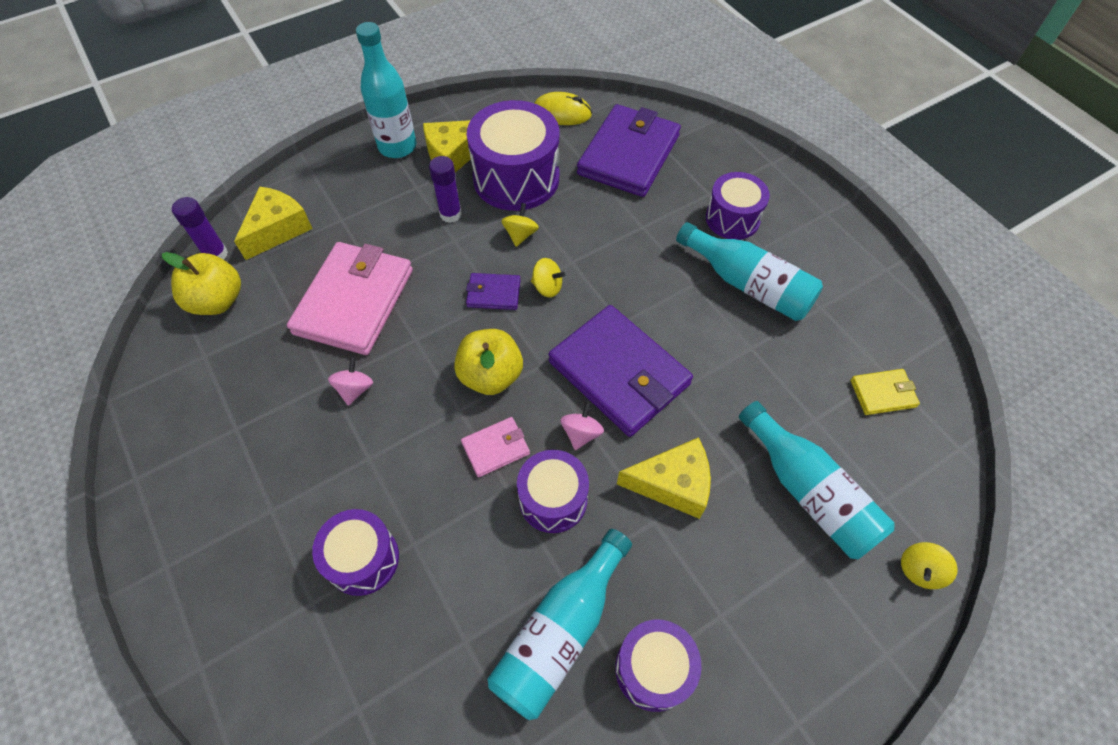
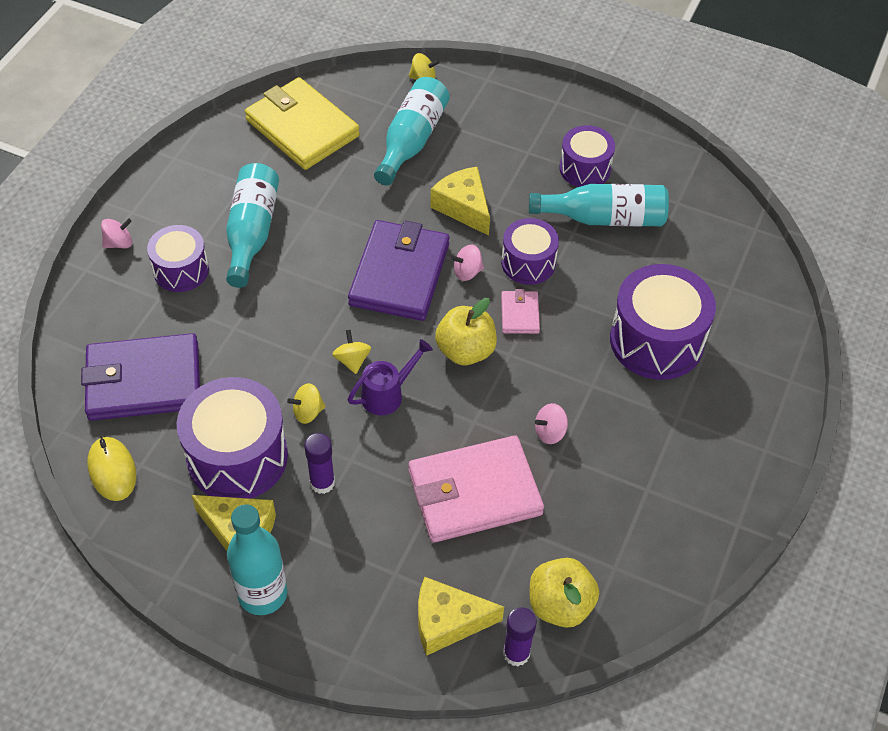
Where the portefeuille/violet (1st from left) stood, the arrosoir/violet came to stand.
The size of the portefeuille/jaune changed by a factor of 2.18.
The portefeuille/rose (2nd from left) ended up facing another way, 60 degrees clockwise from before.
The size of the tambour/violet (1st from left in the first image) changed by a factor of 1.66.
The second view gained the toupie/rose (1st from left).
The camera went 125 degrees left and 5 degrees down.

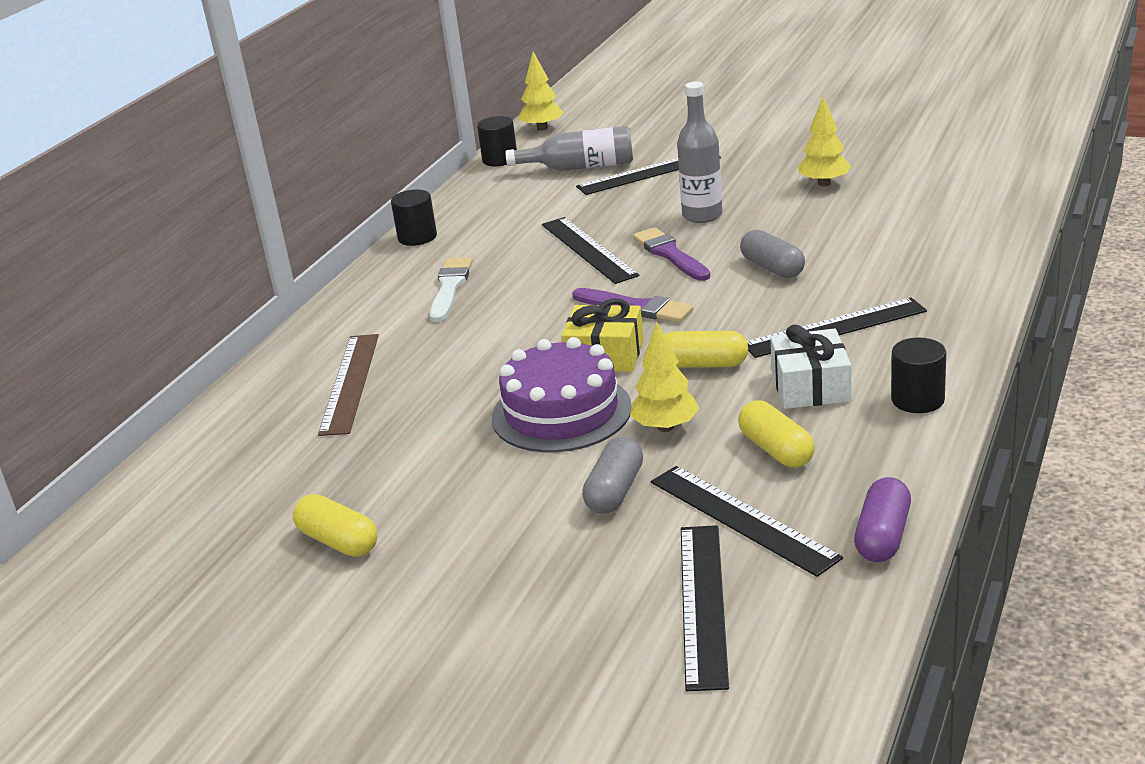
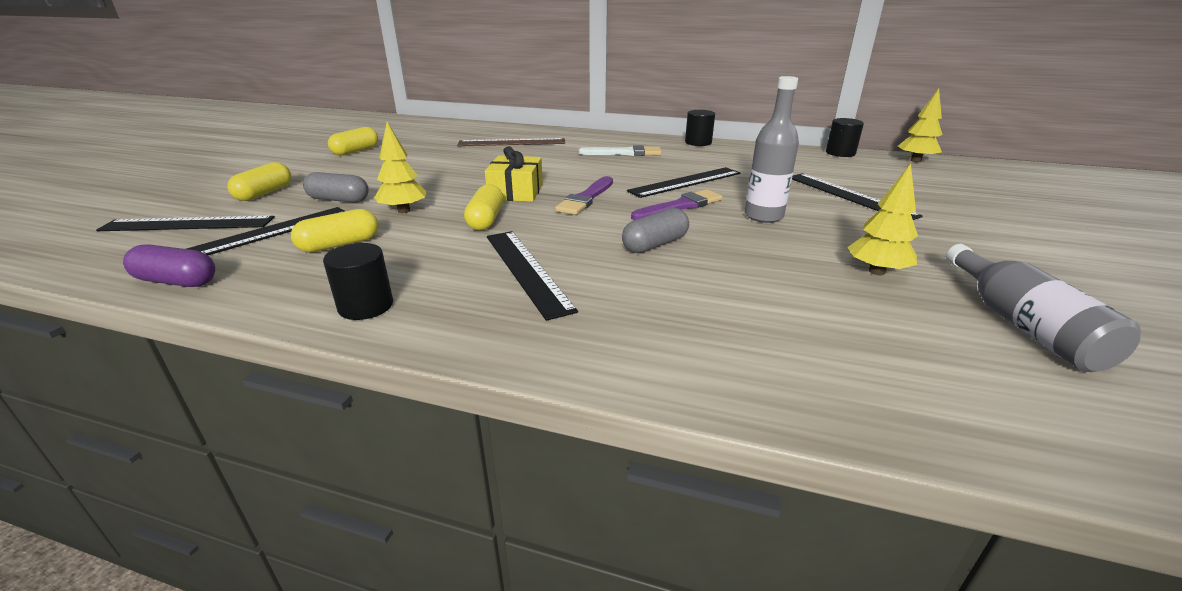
The bouteille/gris (1st from left in the first image) ended up elsewhere.
The second view lost the cadeau/blanc.
The second view lost the gâteau/violet.
The second view gained the gélule/jaune (1st from left).
The camera went 80 degrees right and 0 degrees up.

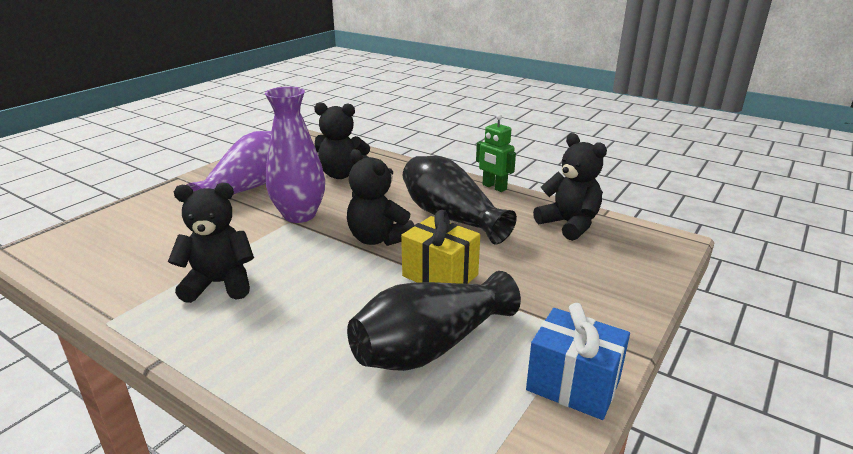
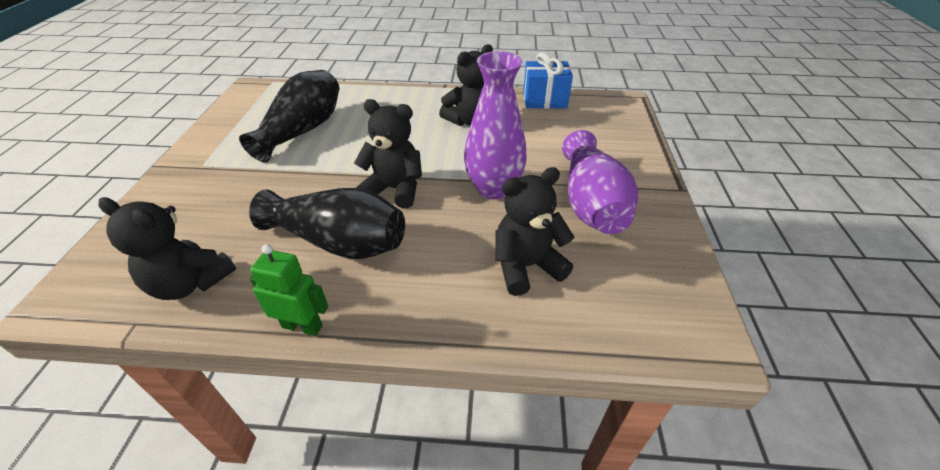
The second view lost the cadeau/jaune.
The cadeau/bleu ended up elsewhere.
The camera went 150 degrees right and 15 degrees up.

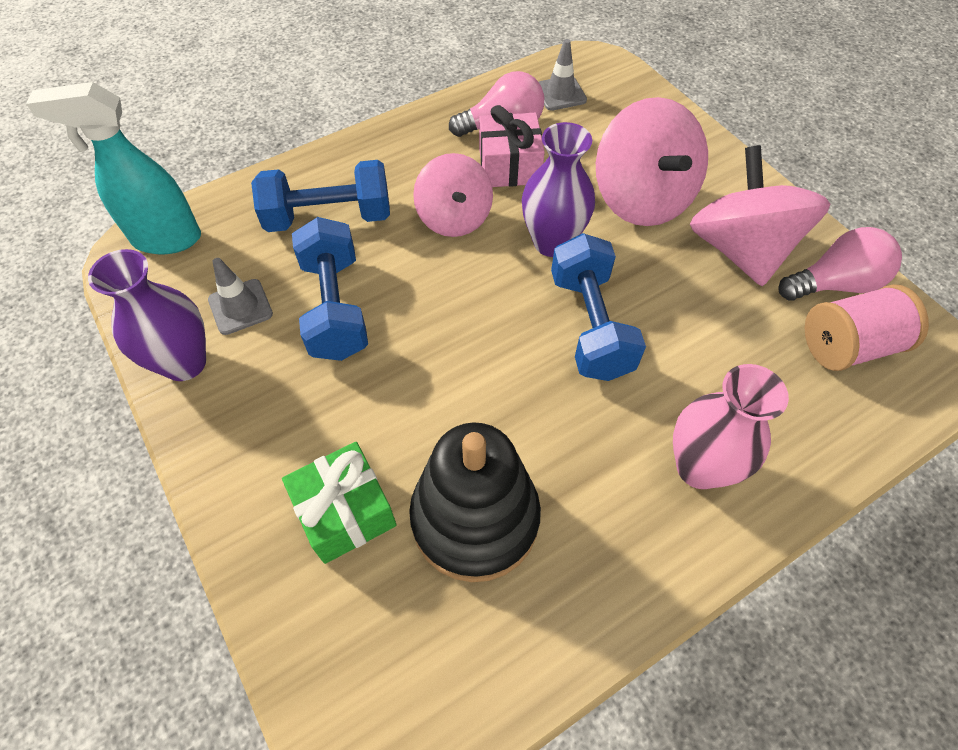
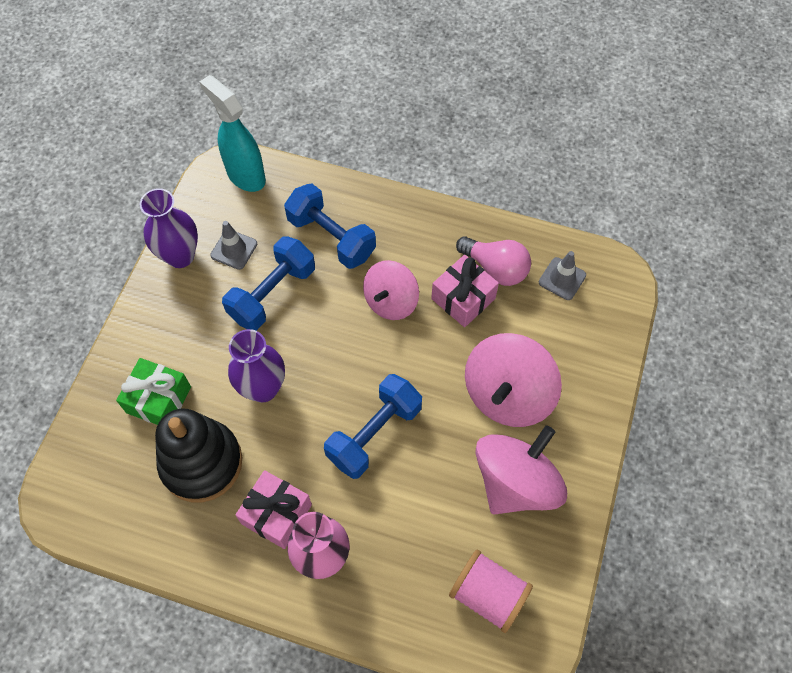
The vase/violet (2nd from left) ended up elsewhere.
The second view lost the ampoule/rose (2nd from left).
The second view gained the cadeau/rose (1st from left).
The camera went 50 degrees right and 5 degrees up.

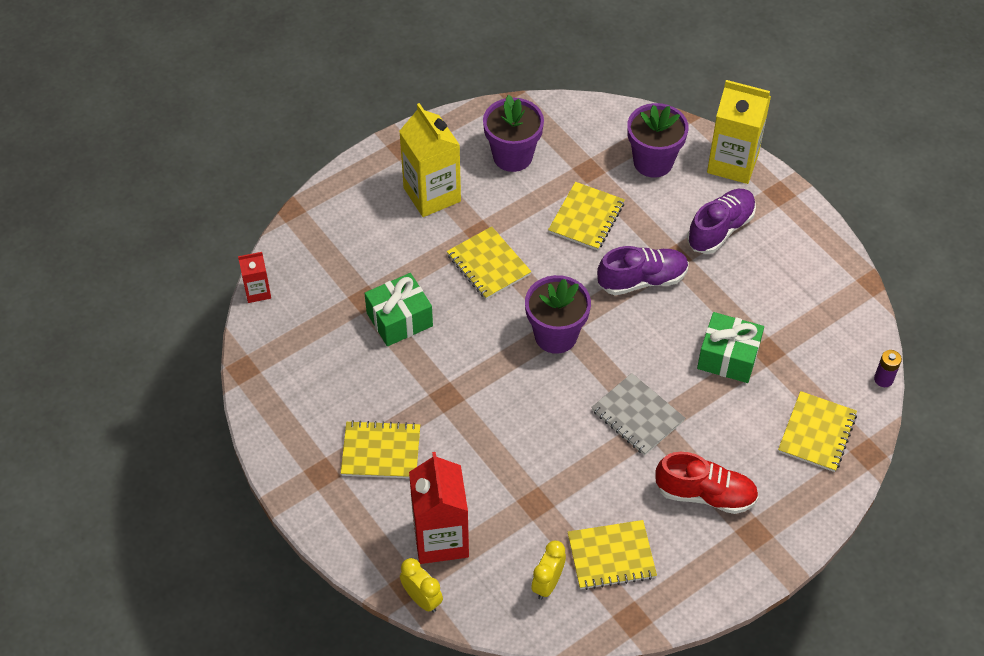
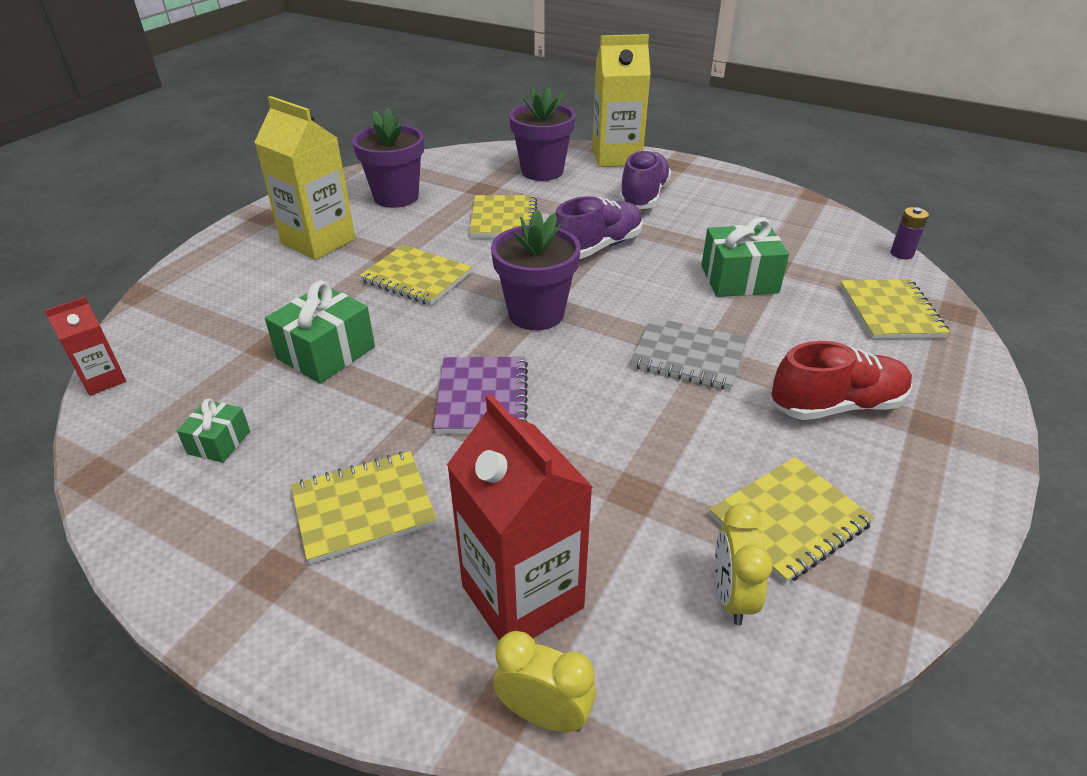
The second view gained the carnet/violet.
The second view gained the cadeau/vert (1st from left).
The camera went 25 degrees left and 15 degrees down.

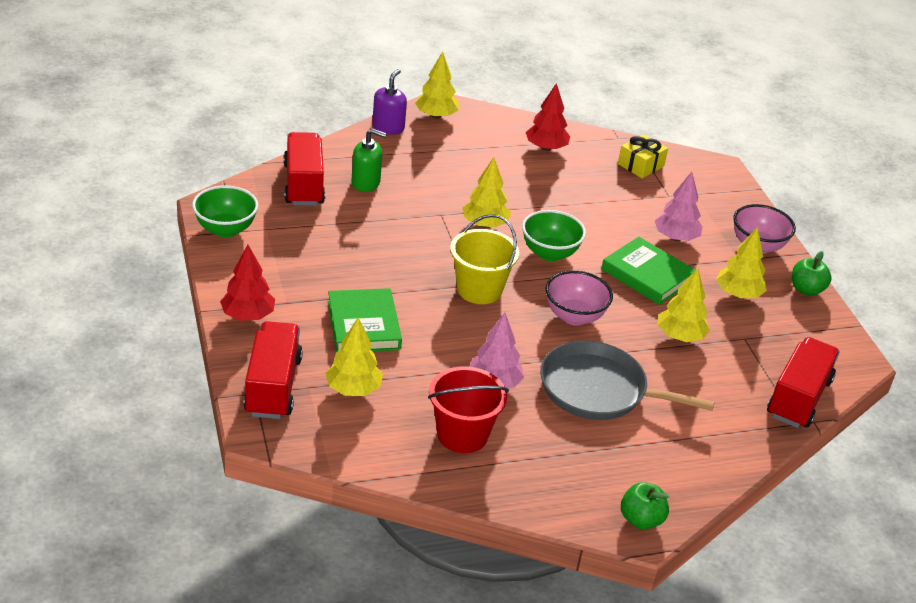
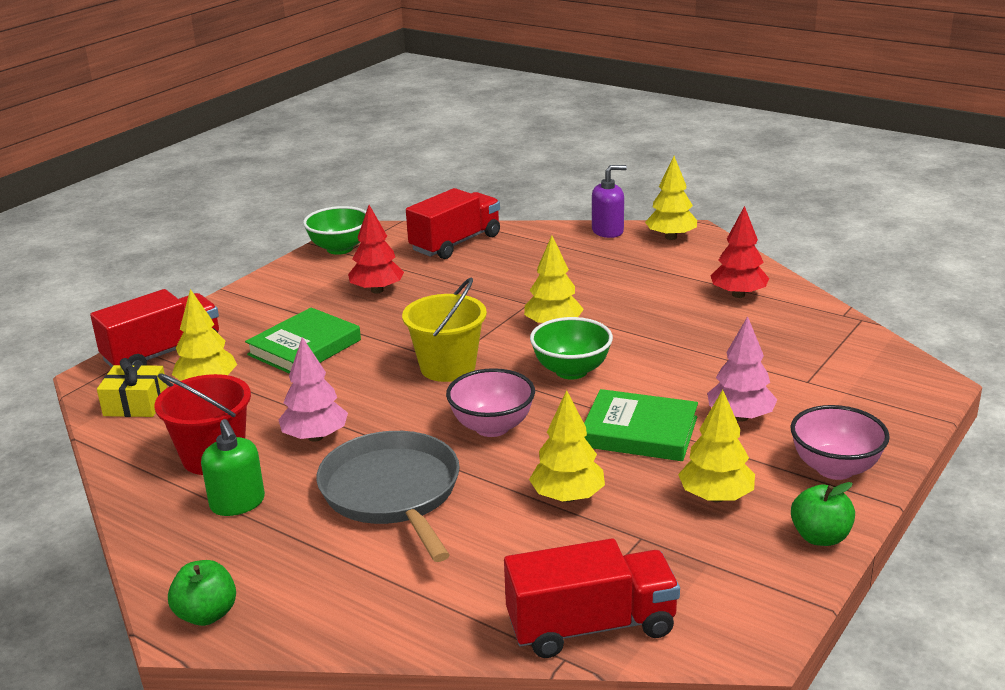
The distributeur de savon/vert ended up elsewhere.
The cadeau/jaune ended up elsewhere.
The livre/vert (2nd from left) ended up facing another way, 75 degrees counterclockwise from before.
The arbre/rouge (1st from left) ended up elsewhere.
The camera went 55 degrees right and 10 degrees down.

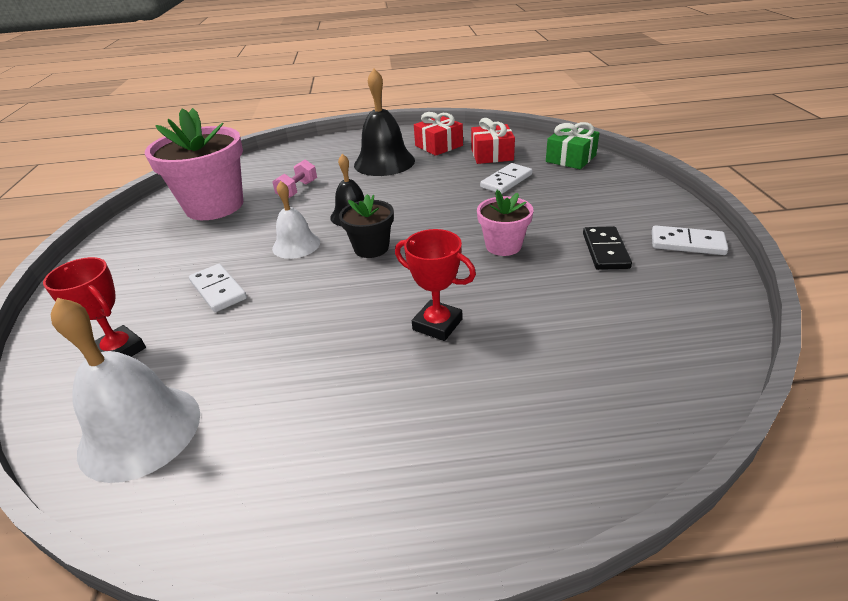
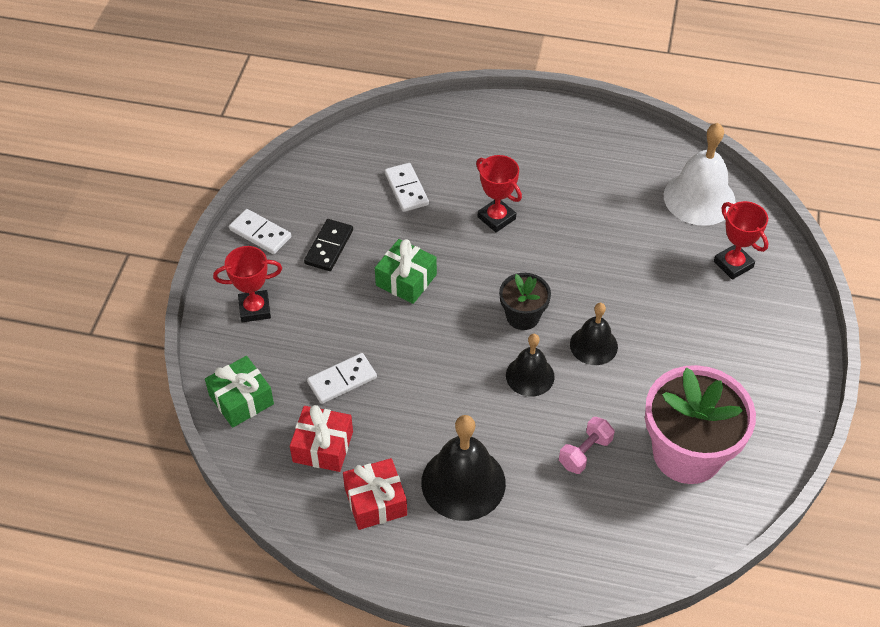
What was the cloche/blanc (2nd from left) turned into the cloche/noir (3rd from left).
Where the pot de fleurs/rose (2nd from left) stood, the cadeau/vert (2nd from left) came to stand.
The domino/blanc (1st from left in the first image) ended up elsewhere.
The second view gained the trophée/rouge (1st from left).
The camera went 165 degrees left and 15 degrees up.

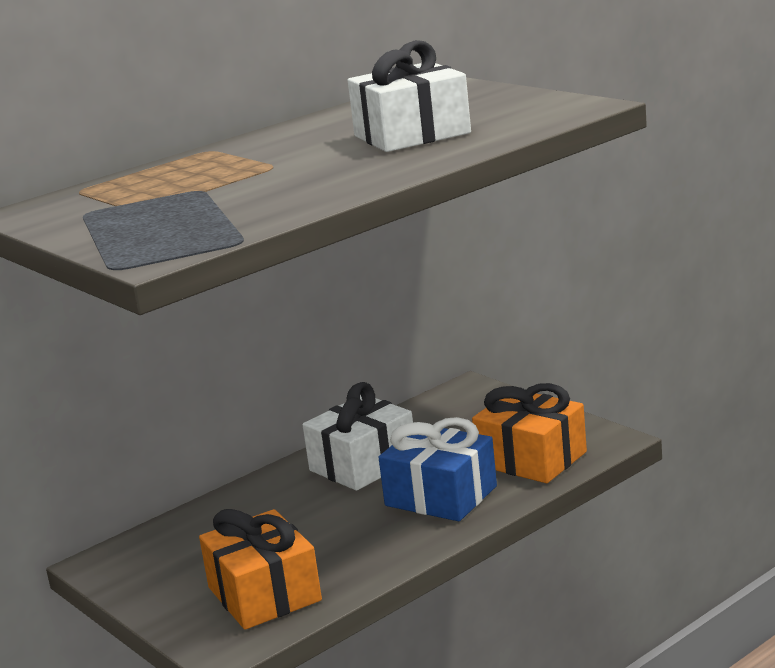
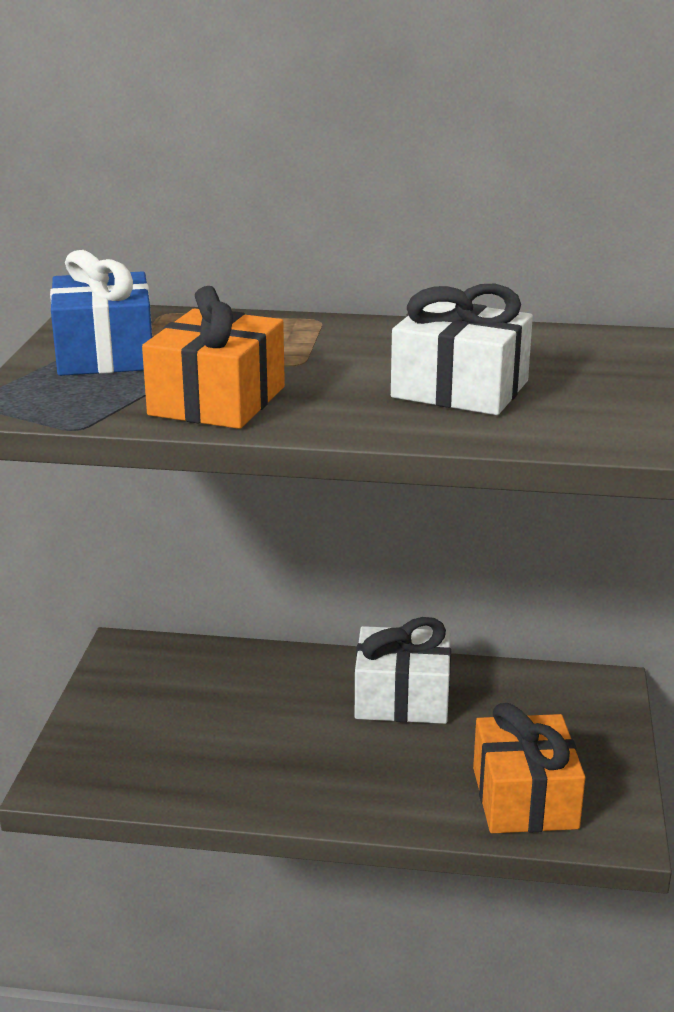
The cadeau/bleu ended up elsewhere.
The cadeau/orange (1st from left) ended up elsewhere.
The camera went 45 degrees right and 5 degrees up.

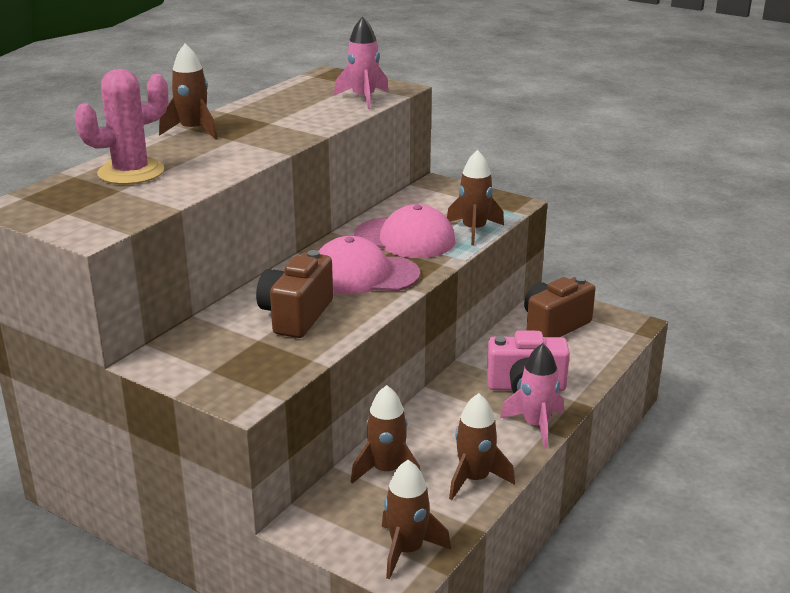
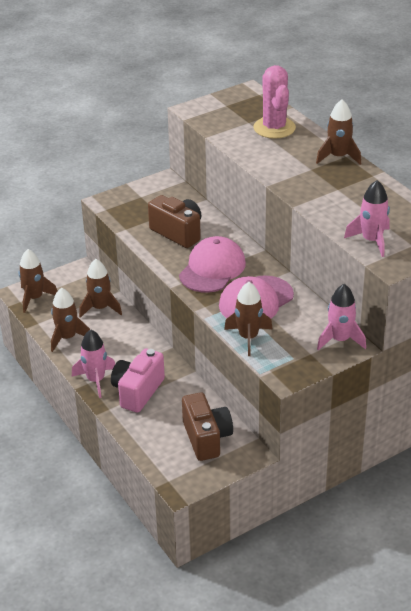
The second view gained the fusée/rose (2nd from left).
The camera went 115 degrees right and 10 degrees up.

